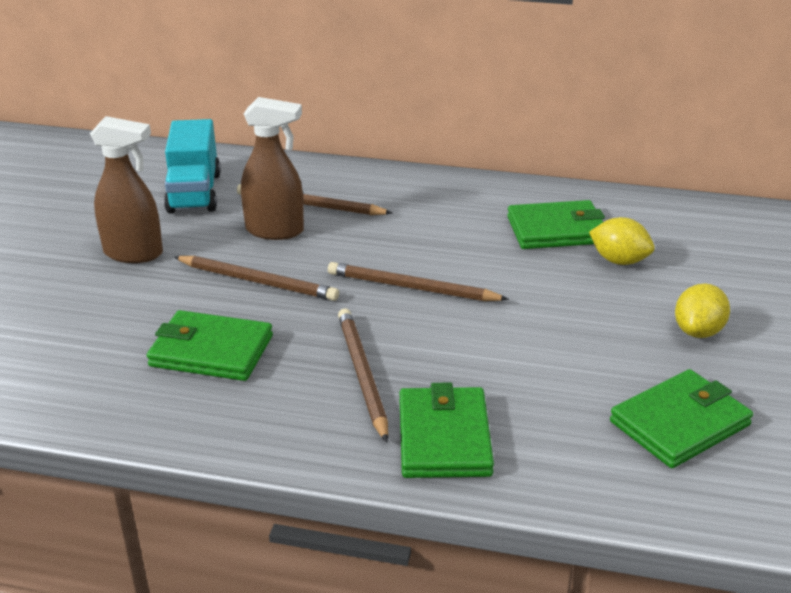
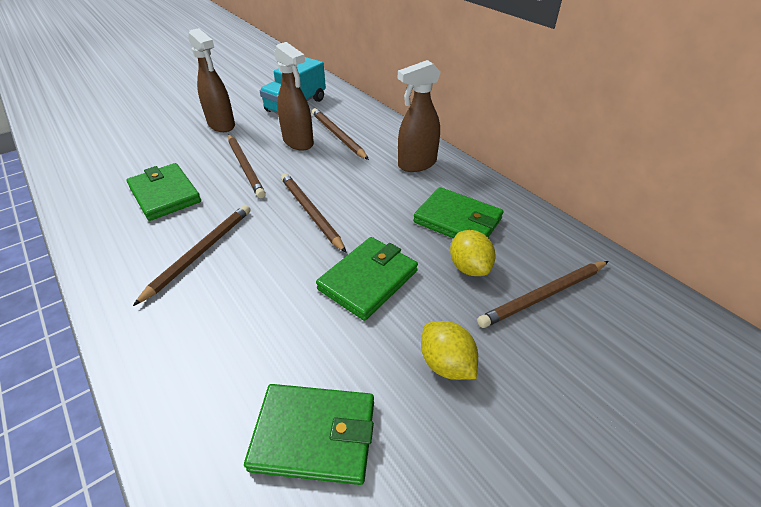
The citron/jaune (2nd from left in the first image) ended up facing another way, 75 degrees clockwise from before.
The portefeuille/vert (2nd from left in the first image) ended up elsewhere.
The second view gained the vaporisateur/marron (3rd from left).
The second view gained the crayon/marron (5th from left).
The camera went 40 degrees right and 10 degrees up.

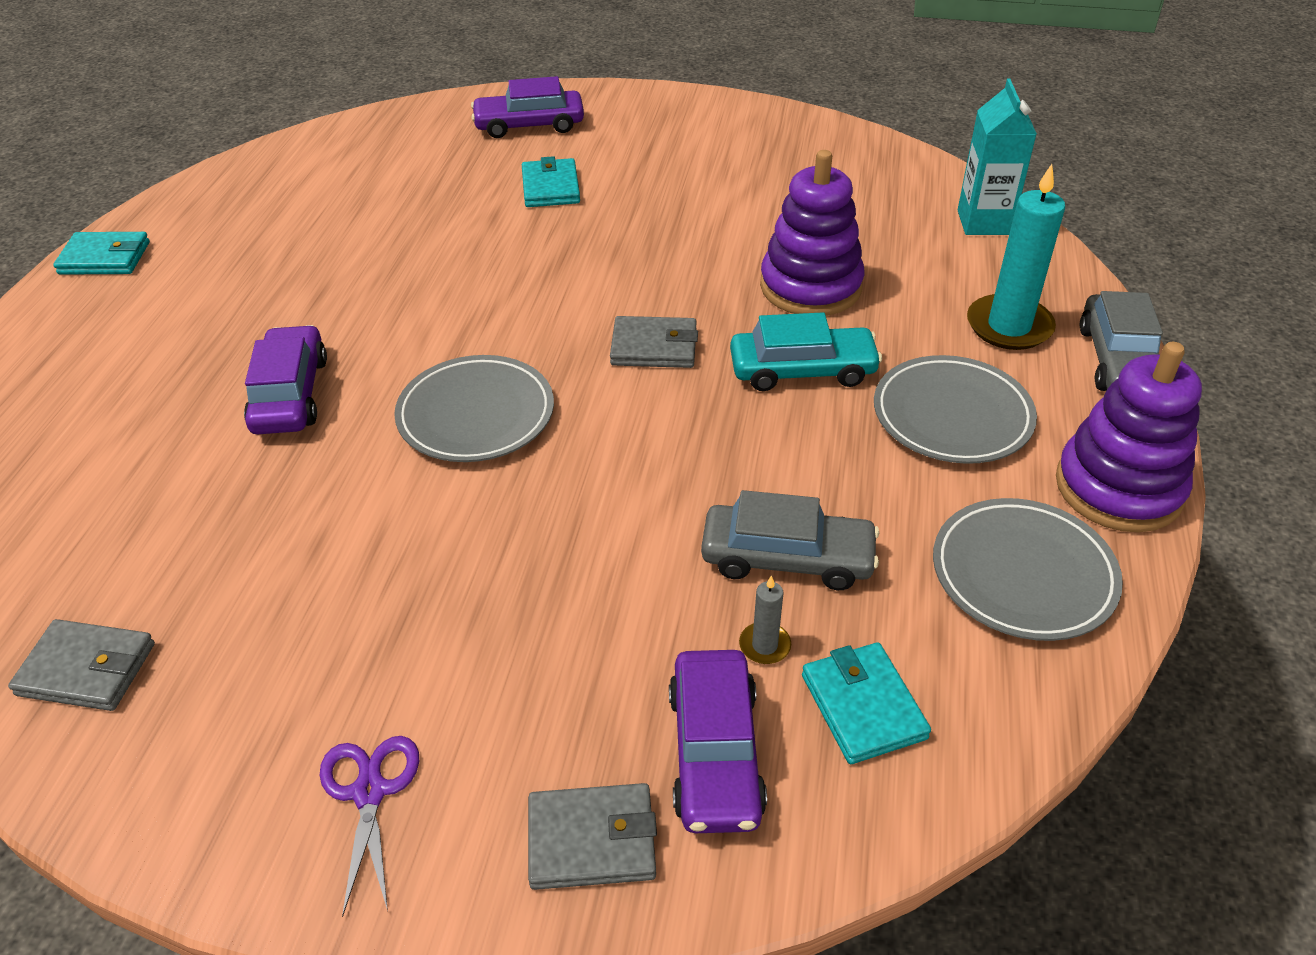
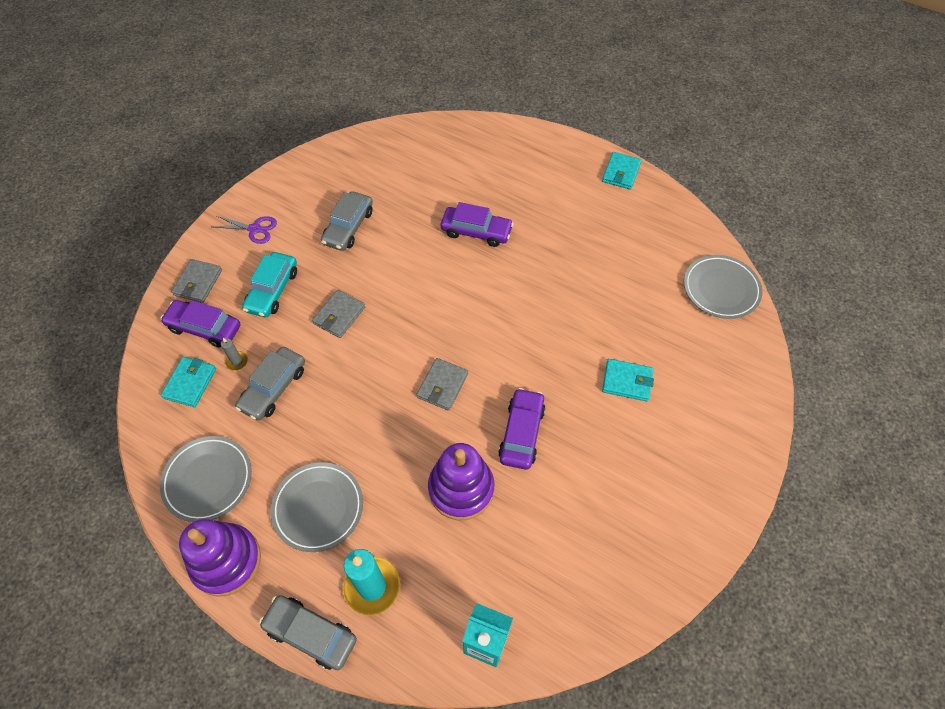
The voiture/violet (2nd from left in the first image) ended up elsewhere.
The voiture/turquoise ended up elsewhere.
The assiette/gris (1st from left in the first image) ended up elsewhere.
The portefeuille/gris (1st from left in the first image) ended up elsewhere.
The portefeuille/turquoise (3rd from left in the first image) ended up facing another way, 75 degrees counterclockwise from before.
The second view gained the voiture/gris (3rd from left).
The camera went 110 degrees right and 15 degrees up.

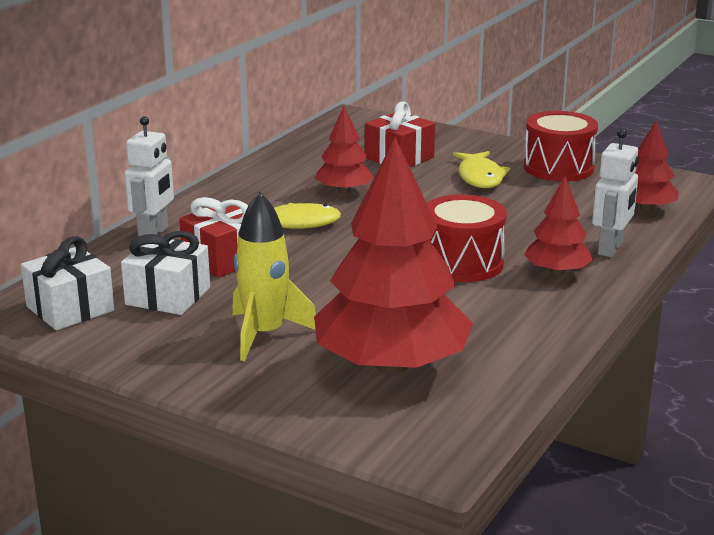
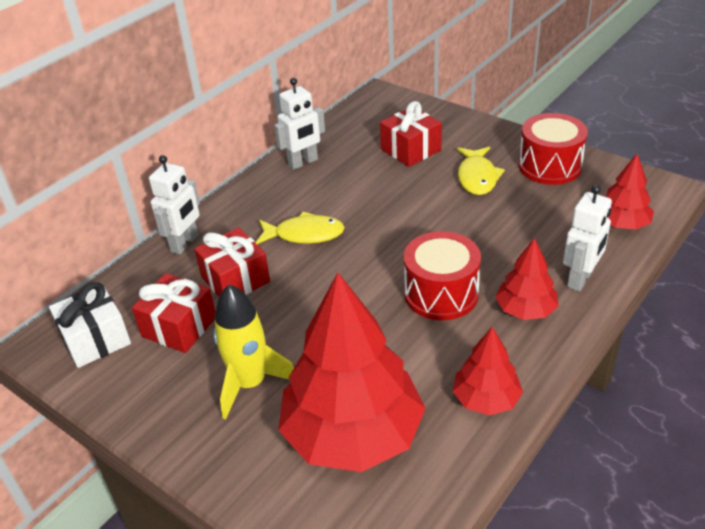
The arbre/rouge (1st from left in the first image) ended up elsewhere.
What was the cadeau/blanc (2nd from left) turned into the cadeau/rouge (1st from left).
The second view gained the robot/blanc (2nd from left).
The camera went 10 degrees right and 15 degrees up.

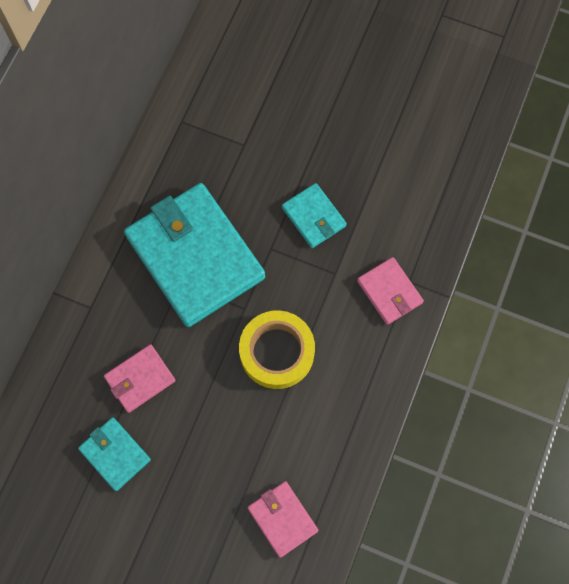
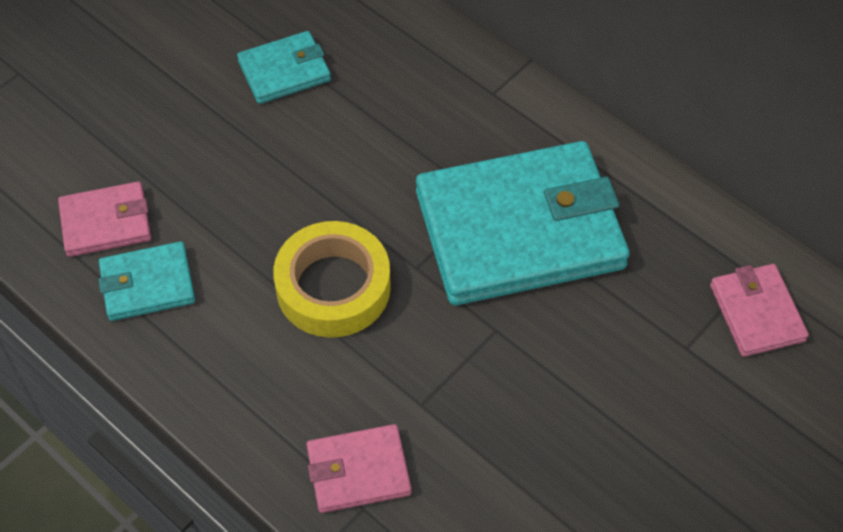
The portefeuille/turquoise (3rd from left in the first image) ended up elsewhere.
The portefeuille/rose (1st from left in the first image) ended up elsewhere.
The camera went 110 degrees right and 15 degrees down.

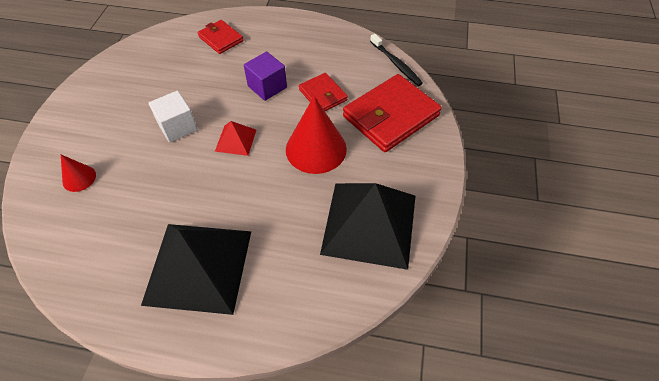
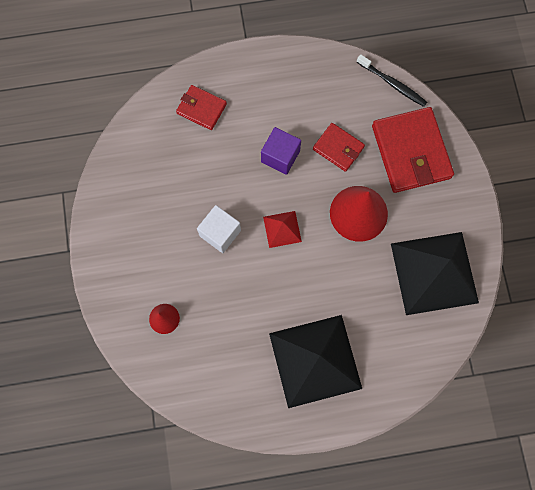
The portefeuille/rouge (3rd from left) ended up facing another way, 45 degrees counterclockwise from before.
The camera went 20 degrees left and 20 degrees up.

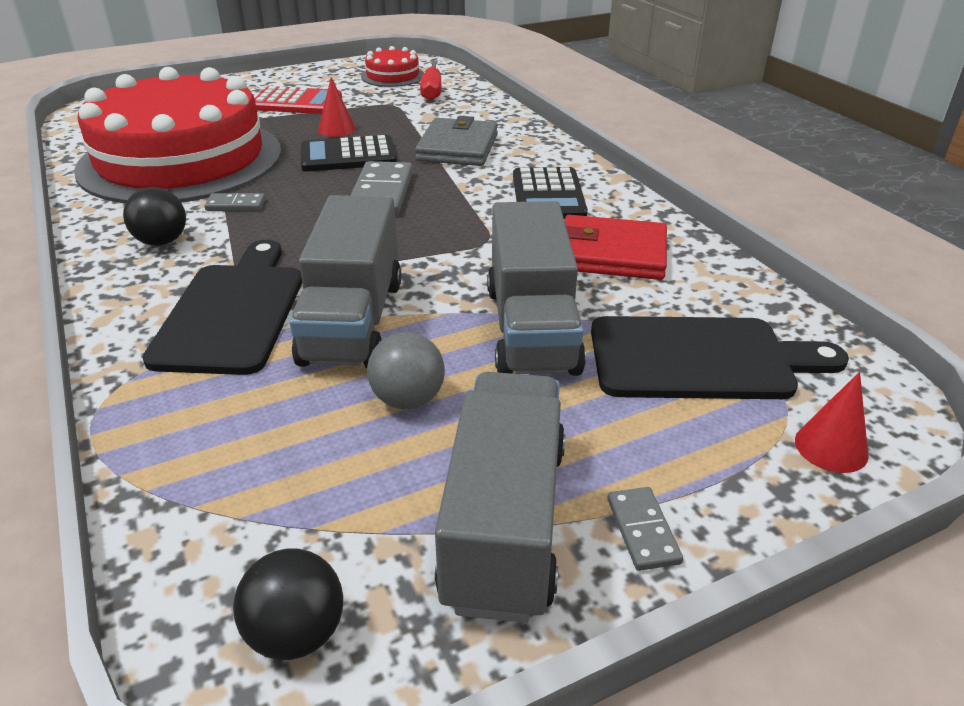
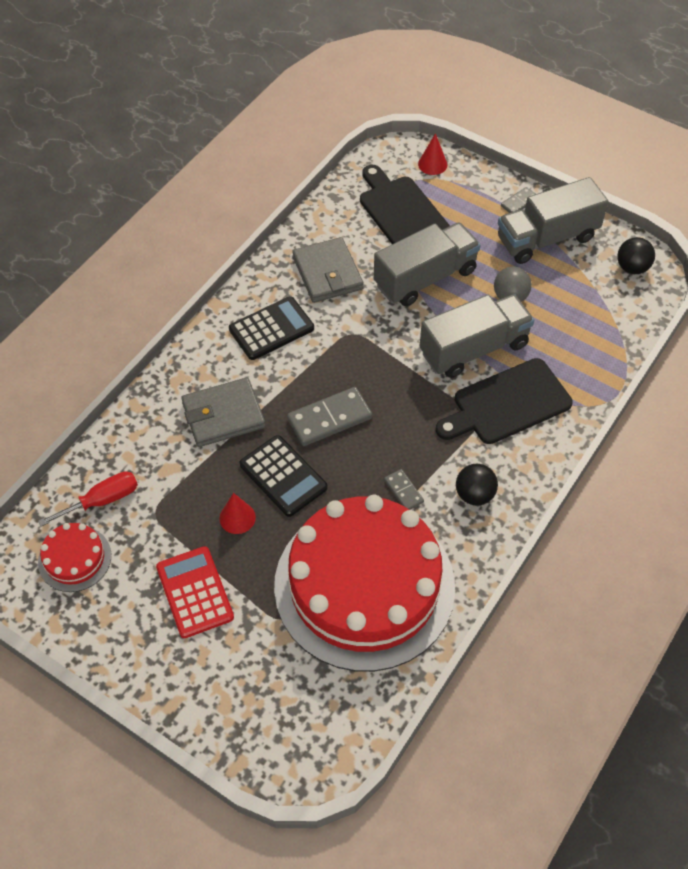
What was the portefeuille/rouge turned into the portefeuille/gris (2nd from left).
The camera went 120 degrees left and 20 degrees up.

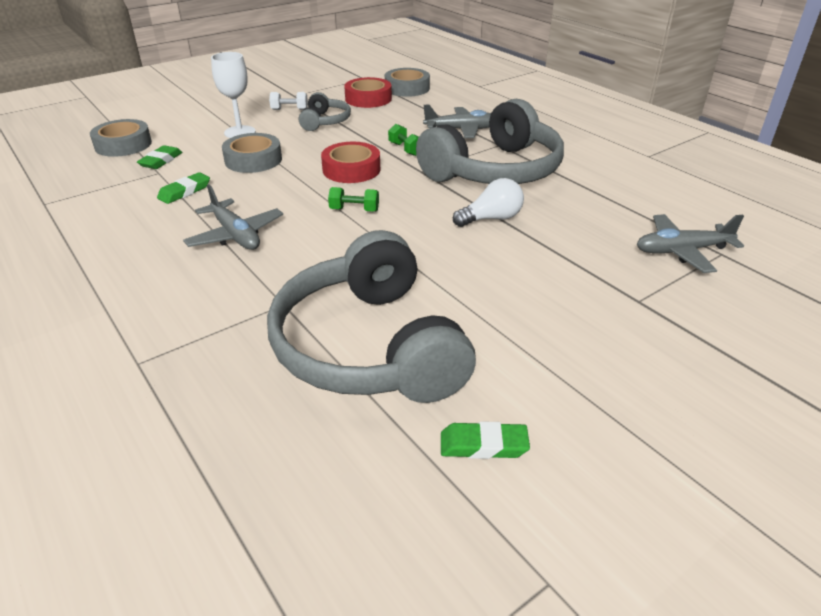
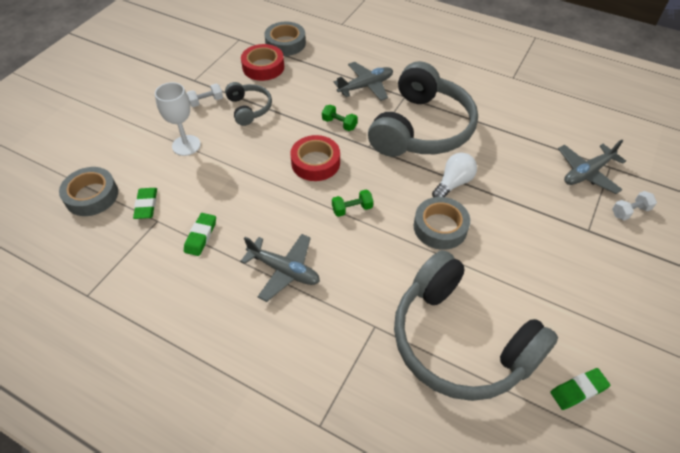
The ruban adhésif/gris (2nd from left in the first image) ended up elsewhere.
The second view gained the haltère/blanc (2nd from left).
The camera went 25 degrees left and 15 degrees up.

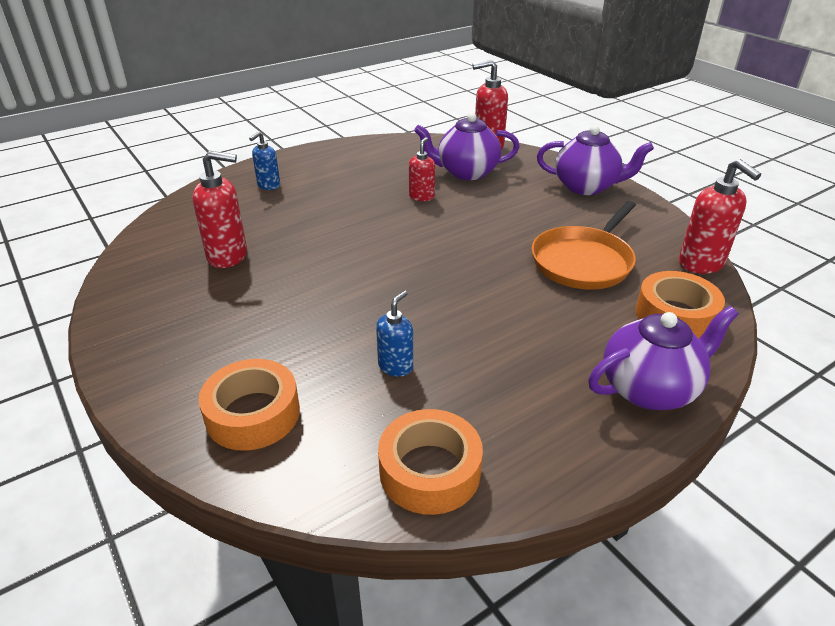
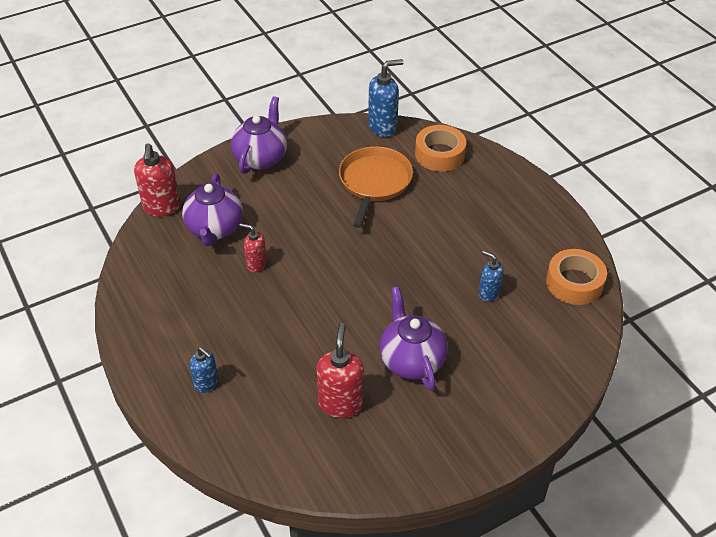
What was the distributeur de savon/rouge (4th from left) turned into the distributeur de savon/bleu (2nd from left).
The poêle/orange ended up facing another way, 120 degrees counterclockwise from before.
The théière/violet (3rd from left) ended up elsewhere.
The second view lost the ruban adhésif/orange (1st from left).
The camera went 85 degrees left and 10 degrees up.

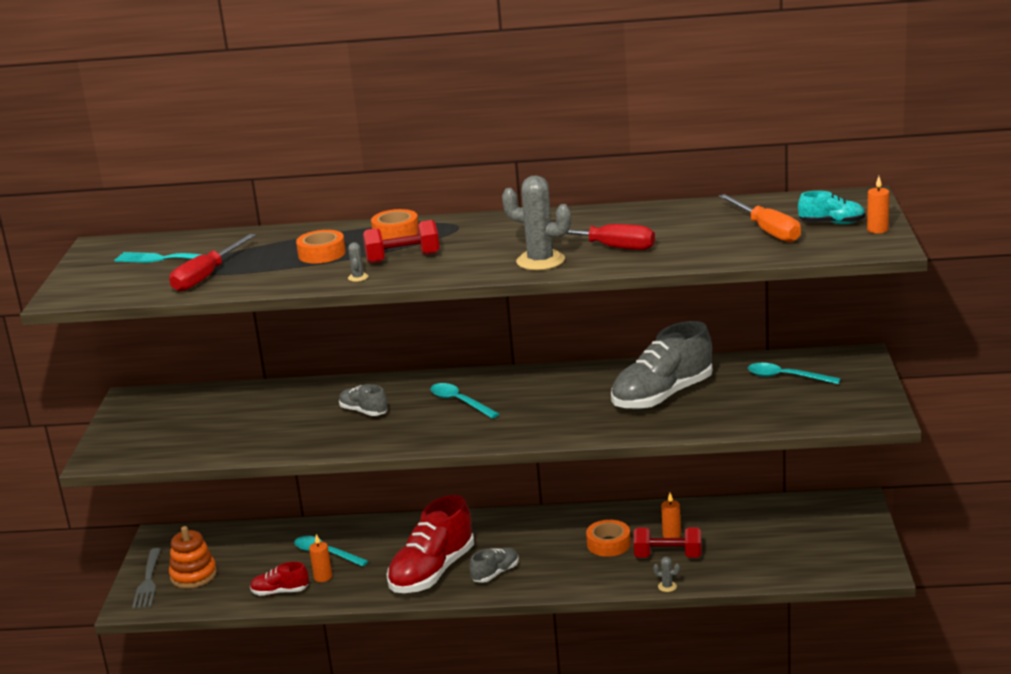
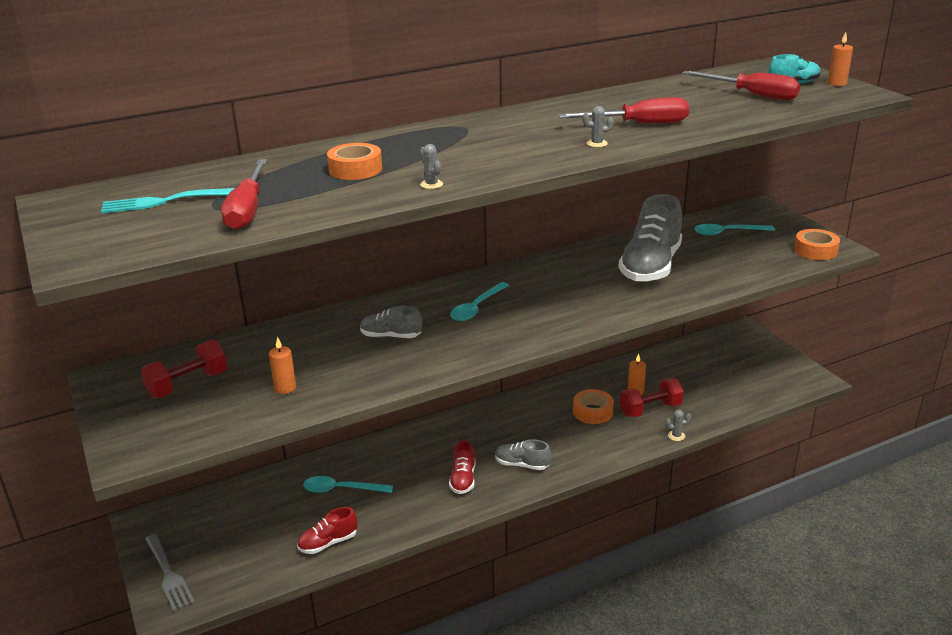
The size of the cactus/gris (2nd from left) changed by a factor of 0.42.
What was the tournevis/orange turned into the tournevis/rouge (3rd from left).
The ruban adhésif/orange (2nd from left in the first image) ended up elsewhere.
The haltère/rouge (1st from left) ended up elsewhere.
The cuillère/turquoise (2nd from left) ended up facing another way, 75 degrees counterclockwise from before.
The size of the chaussure/rouge (2nd from left) changed by a factor of 0.49.
The second view lost the jouet à empiler/orange.
The bougie/orange (1st from left) ended up elsewhere.
The chaussure/gris (2nd from left) ended up facing another way, 90 degrees counterclockwise from before.
The camera went 30 degrees left and 5 degrees up.

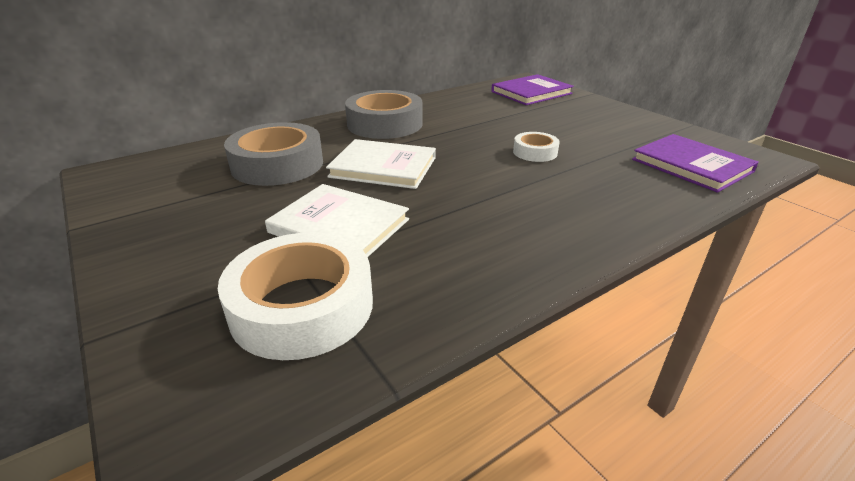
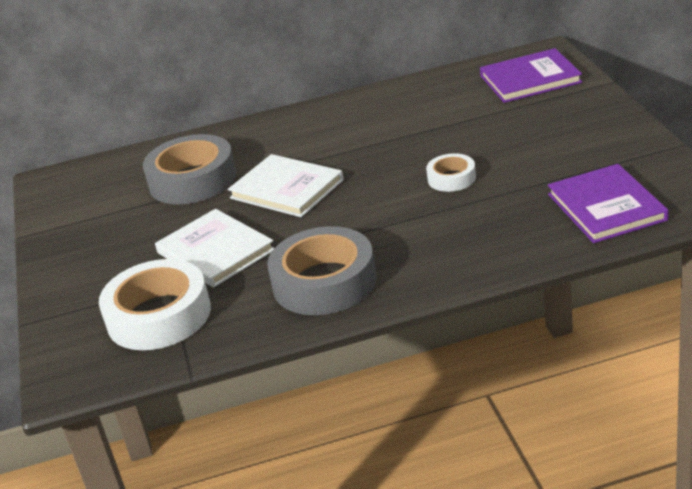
The ruban adhésif/gris (2nd from left) ended up elsewhere.
The camera went 25 degrees right and 0 degrees up.

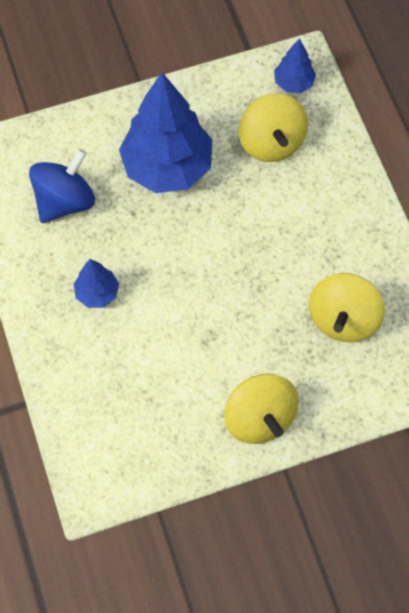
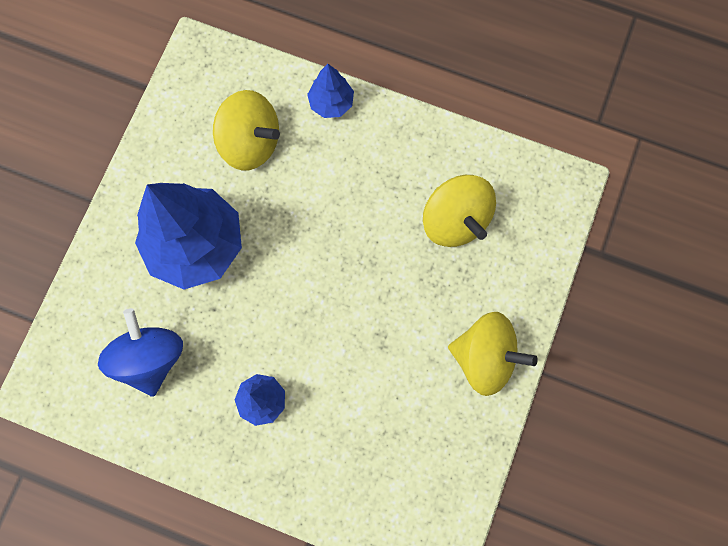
The arbre/bleu (3rd from left) ended up elsewhere.
The camera went 50 degrees left and 10 degrees up.

